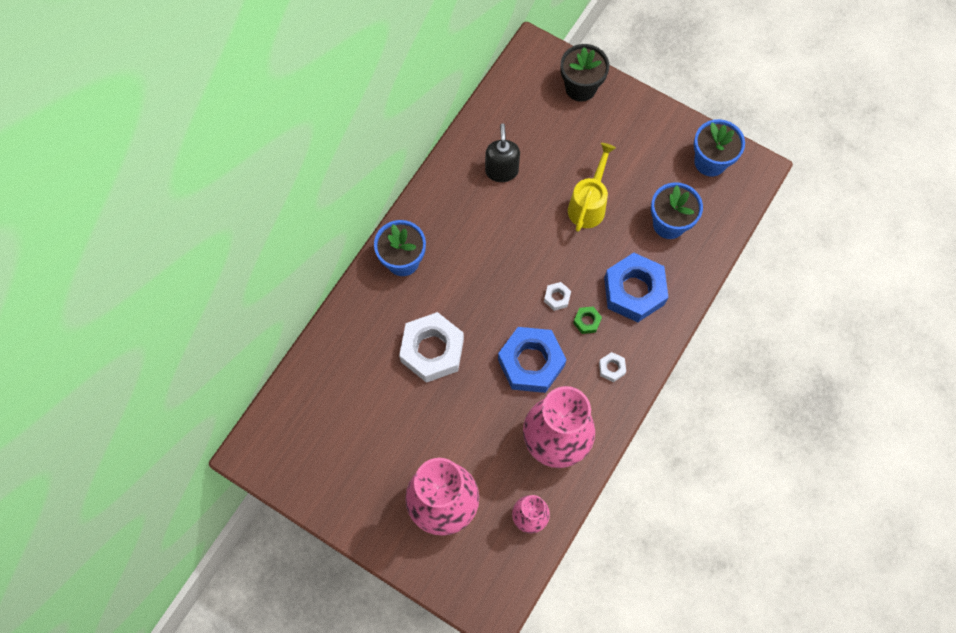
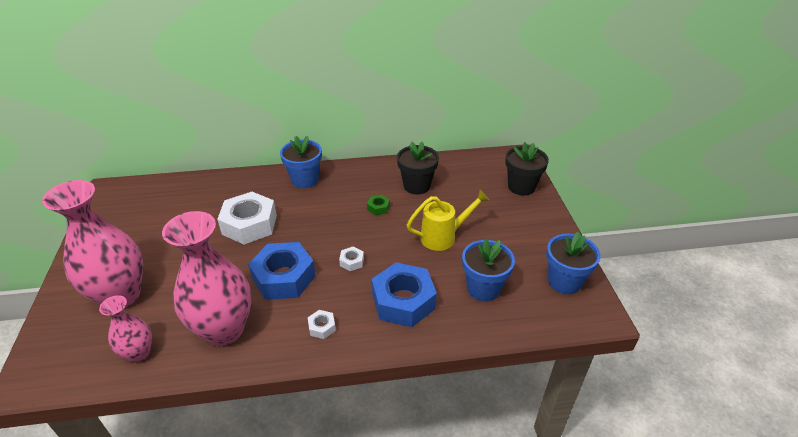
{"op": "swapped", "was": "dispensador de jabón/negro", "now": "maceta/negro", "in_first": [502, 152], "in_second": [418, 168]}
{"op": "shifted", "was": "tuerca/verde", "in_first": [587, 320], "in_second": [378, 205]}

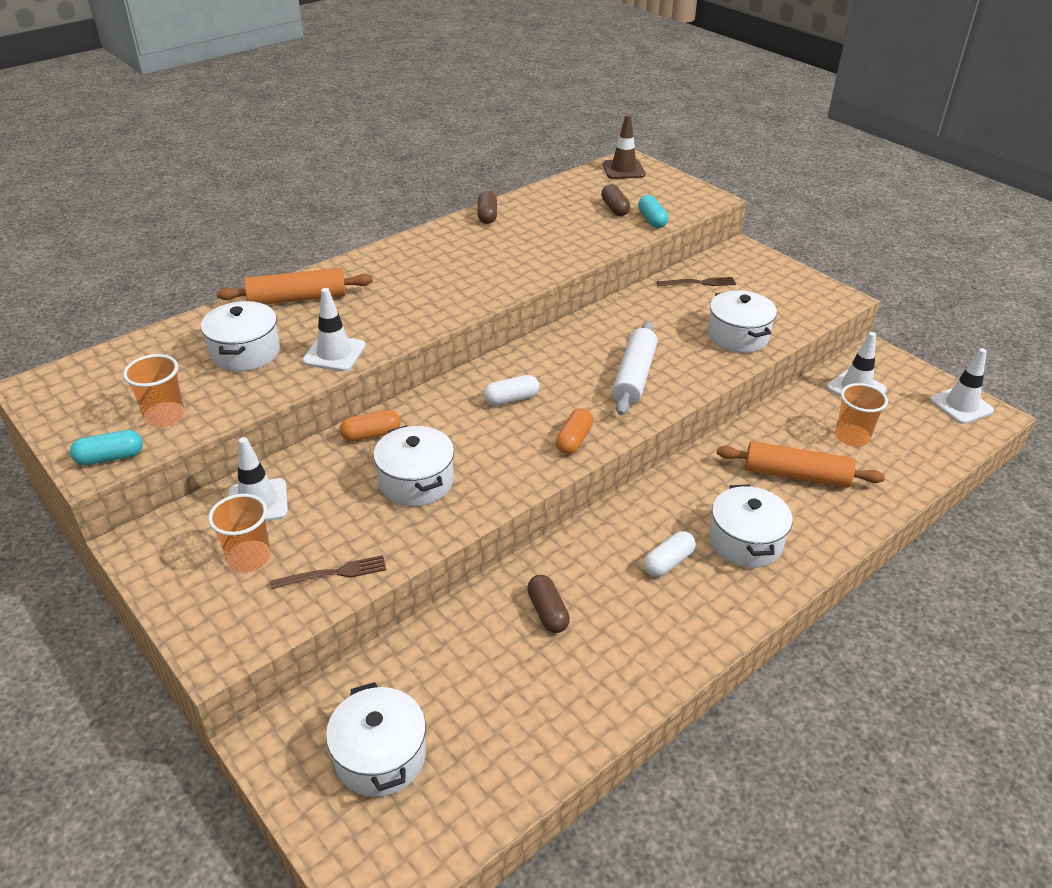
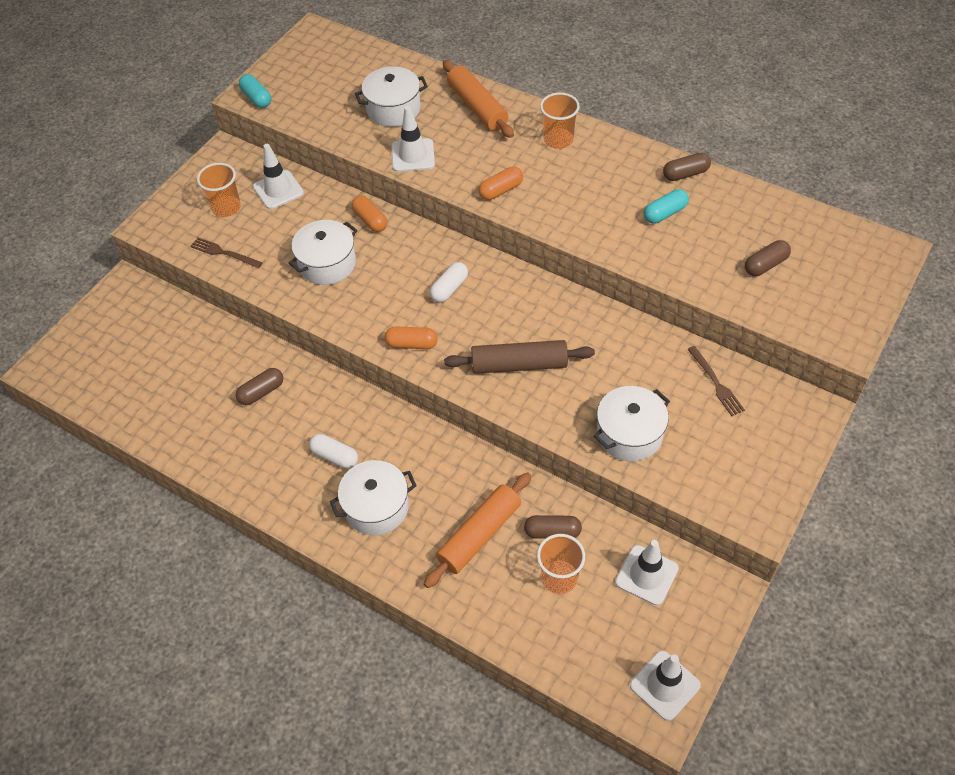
{"op": "shifted", "was": "vaso/naranja", "in_first": [154, 390], "in_second": [560, 120]}
{"op": "rotated", "was": "tenedor/marrón", "in_first": [328, 572], "in_second": [226, 252], "clockwise": 150}
{"op": "gone", "was": "olla/blanco", "in_first": [376, 739]}
{"op": "rotated", "was": "cápsula/blanco", "in_first": [511, 390], "in_second": [449, 282], "clockwise": 75}
{"op": "gone", "was": "cono de tráfico/marrón", "in_first": [624, 147]}
{"op": "repainted", "was": "rodillo/blanco", "now": "rodillo/marrón", "in_first": [635, 368], "in_second": [519, 357]}
{"op": "shifted", "was": "cápsula/turquesa", "in_first": [653, 211], "in_second": [666, 206]}
{"op": "rotated", "was": "rodillo/naranja", "in_first": [801, 464], "in_second": [477, 530], "clockwise": 45}
{"op": "new", "now": "cápsula/naranja", "in_second": [500, 183]}
{"op": "new", "now": "cápsula/marrón", "in_second": [553, 527]}

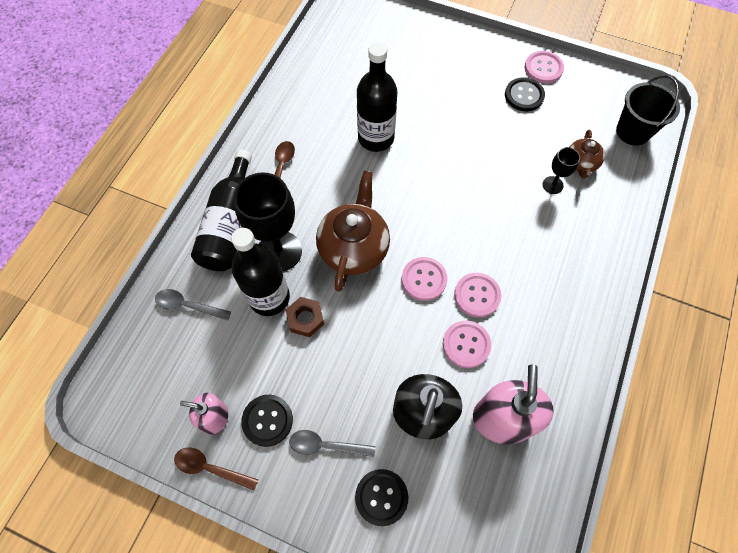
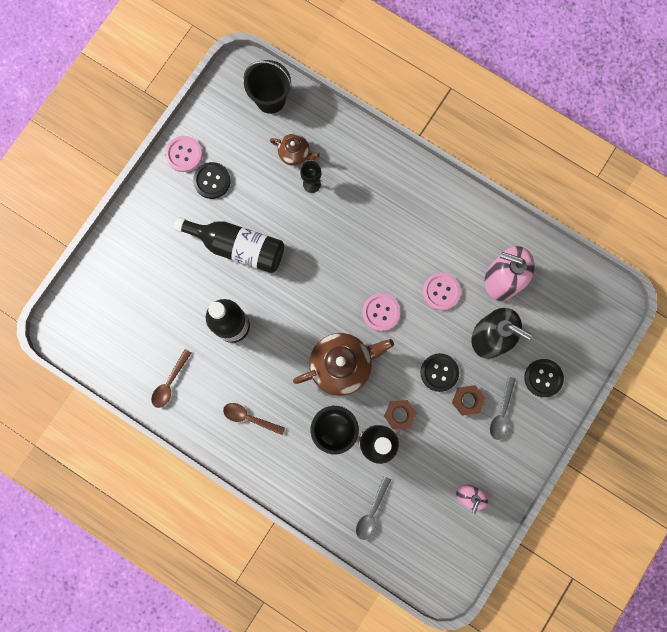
{"op": "shifted", "was": "cuchara/marrón", "in_first": [216, 469], "in_second": [171, 378]}
{"op": "shifted", "was": "botella/negro", "in_first": [221, 210], "in_second": [229, 245]}
{"op": "shifted", "was": "botón/negro", "in_first": [267, 421], "in_second": [439, 372]}
{"op": "rotated", "was": "tetera/marrón", "in_first": [353, 231], "in_second": [343, 364], "clockwise": 135}
{"op": "gone", "was": "botón/rosa", "in_first": [477, 295]}
{"op": "new", "now": "tuerca/marrón", "in_second": [469, 400]}

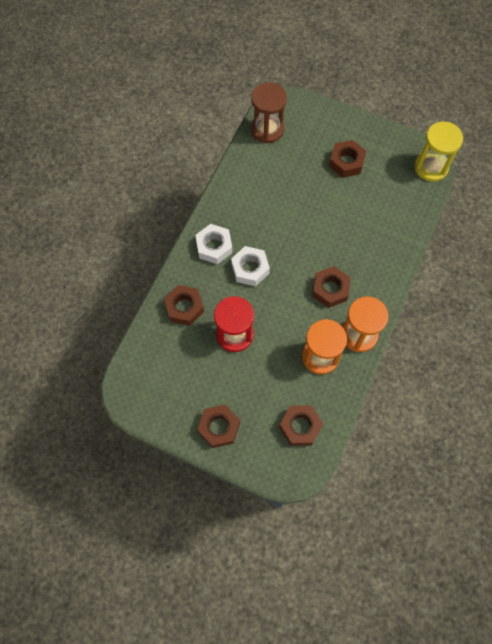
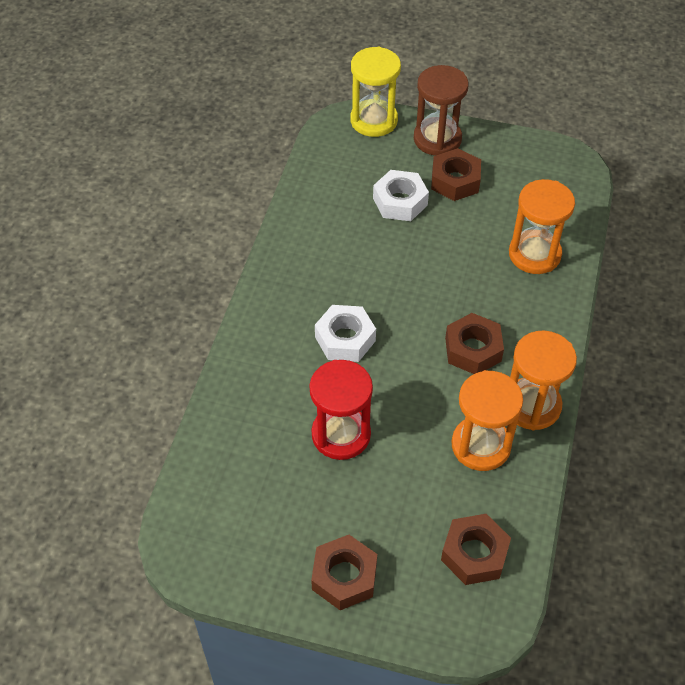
{"op": "gone", "was": "tuerca/marrón", "in_first": [184, 305]}
{"op": "shifted", "was": "tuerca/blanco", "in_first": [214, 244], "in_second": [401, 195]}
{"op": "shifted", "was": "reloj de arena/marrón", "in_first": [269, 112], "in_second": [441, 110]}
{"op": "shifted", "was": "reloj de arena/amarillo", "in_first": [439, 151], "in_second": [375, 92]}
{"op": "new", "now": "reloj de arena/naranja", "in_second": [542, 226]}

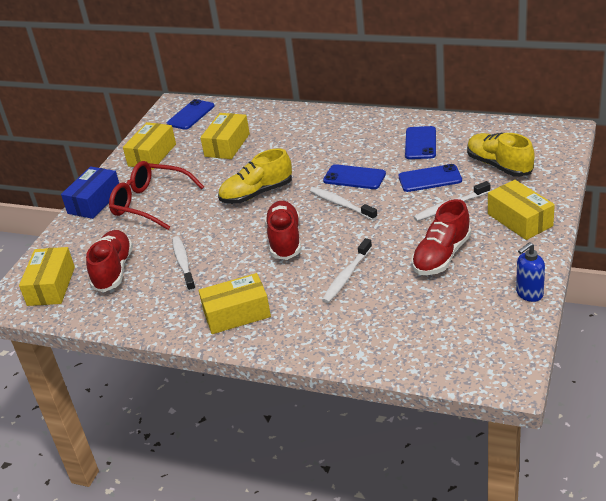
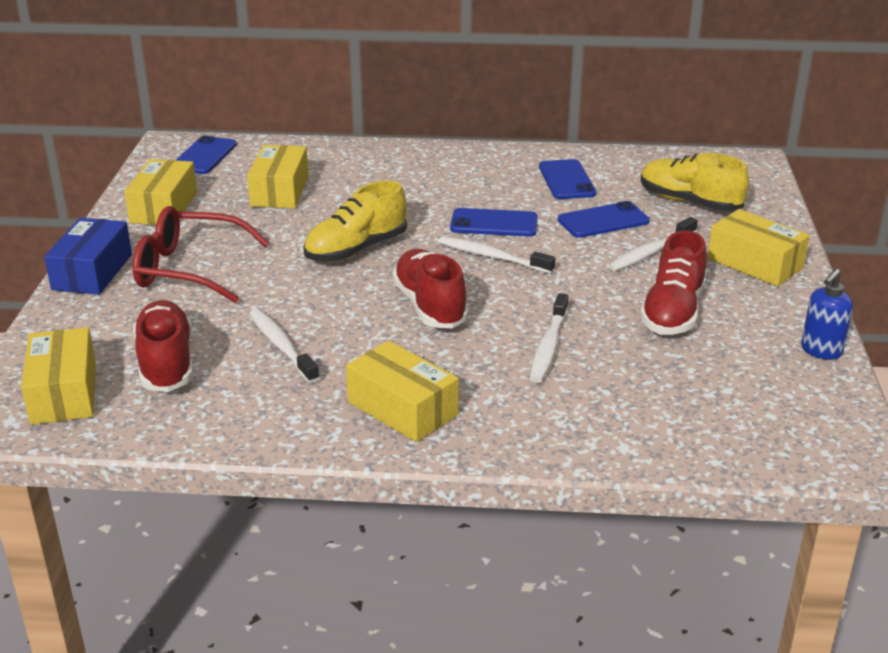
{"op": "rotated", "was": "caja/amarillo", "in_first": [235, 303], "in_second": [402, 391], "clockwise": 75}

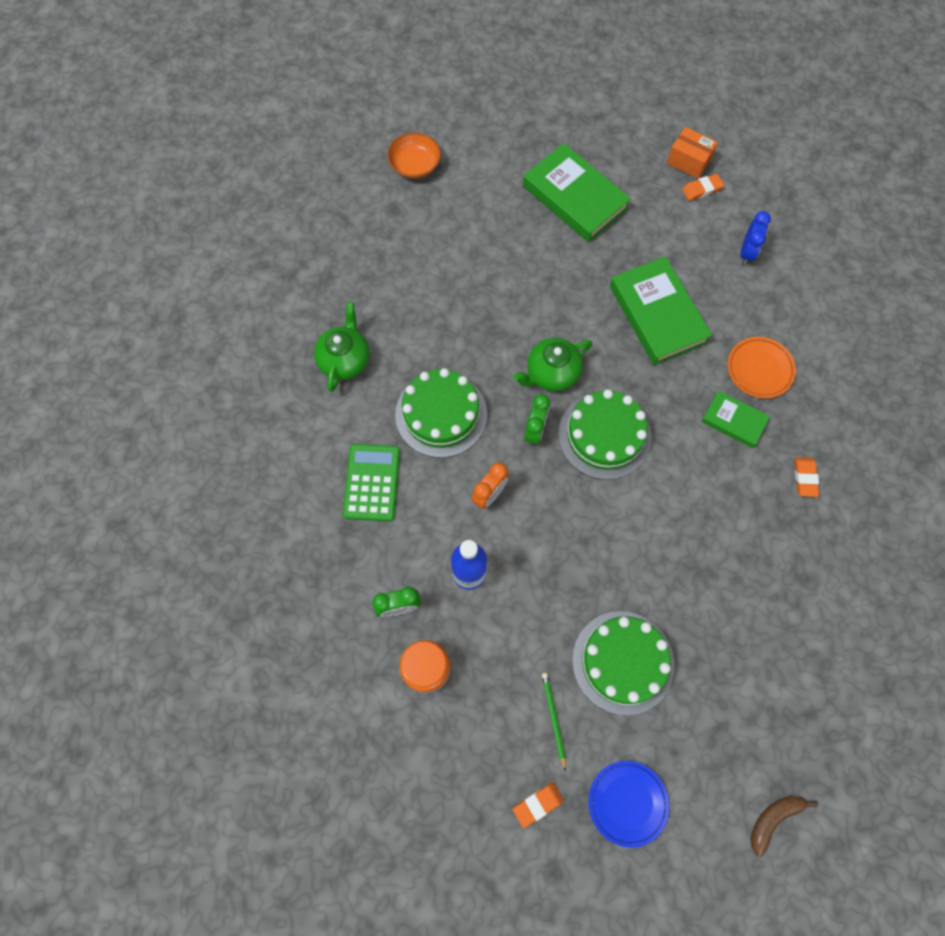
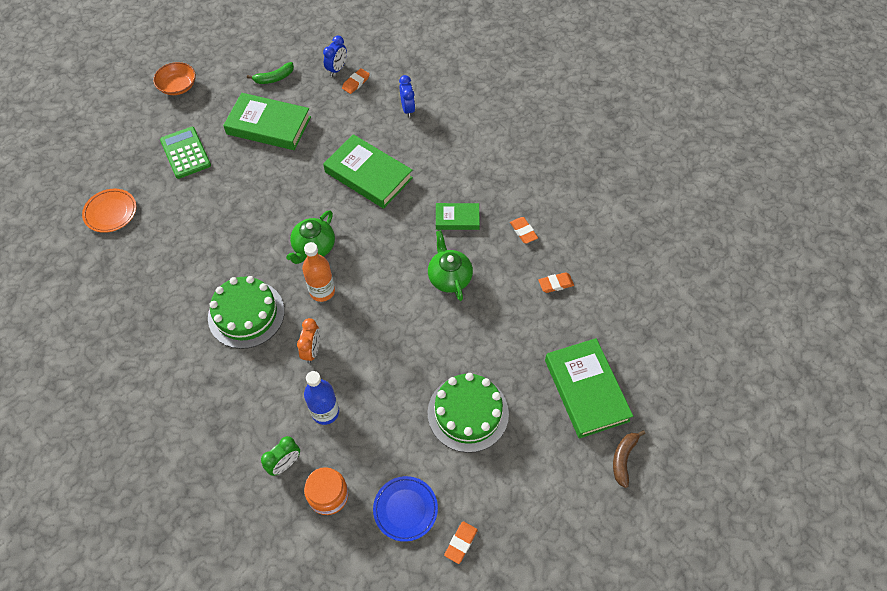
{"op": "shifted", "was": "tetera/verde", "in_first": [342, 347], "in_second": [450, 265]}
{"op": "shifted", "was": "calculadora/verde", "in_first": [371, 483], "in_second": [185, 153]}
{"op": "shifted", "was": "cuenco/naranja", "in_first": [414, 155], "in_second": [174, 78]}
{"op": "swapped", "was": "despertador/verde", "now": "botella/naranja", "in_first": [537, 420], "in_second": [318, 272]}
{"op": "gone", "was": "lápiz/verde", "in_first": [554, 722]}
{"op": "gone", "was": "tarta/verde", "in_first": [604, 434]}
{"op": "shifted", "was": "plato/azul", "in_first": [628, 804], "in_second": [405, 509]}
{"op": "swapped", "was": "caja/naranja", "now": "despertador/azul", "in_first": [692, 153], "in_second": [335, 56]}
{"op": "shifted", "was": "plato/naranja", "in_first": [761, 368], "in_second": [109, 211]}
{"op": "new", "now": "plátano/verde", "in_second": [270, 73]}
{"op": "new", "now": "goma de borrar/naranja", "in_second": [556, 282]}
{"op": "new", "now": "libro/verde", "in_second": [589, 388]}

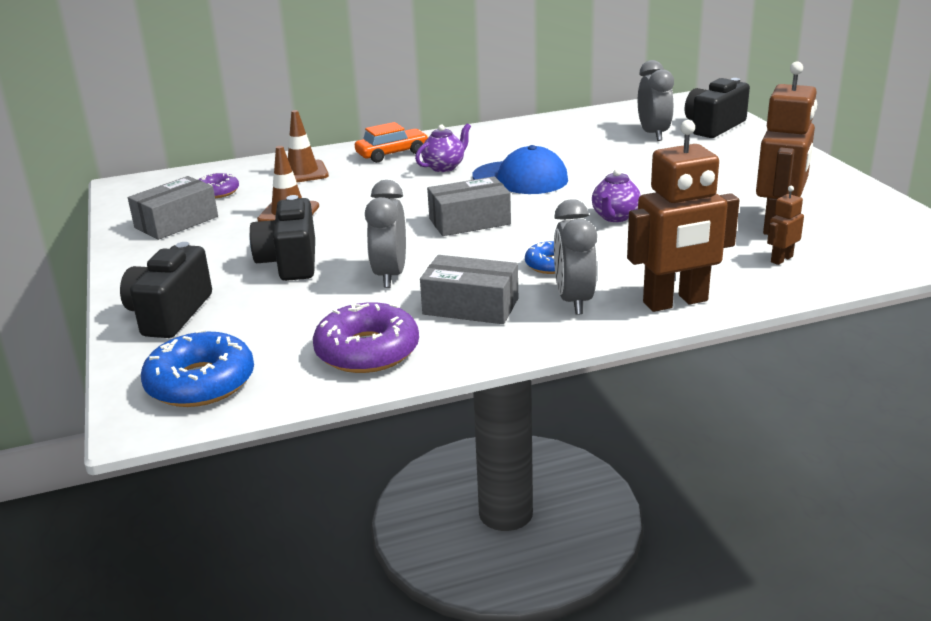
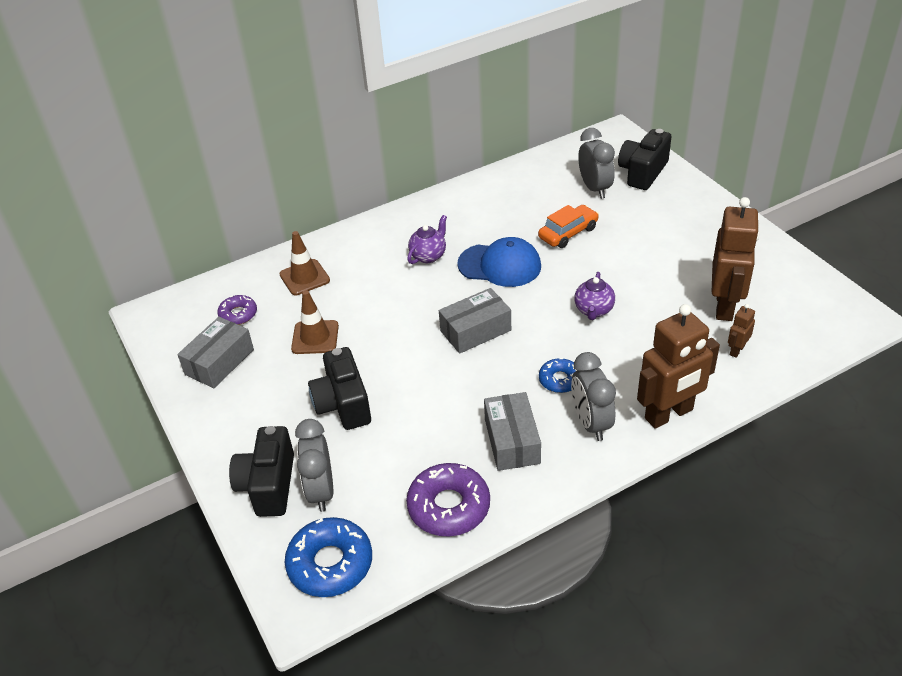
{"op": "shifted", "was": "coche/naranja", "in_first": [392, 142], "in_second": [568, 226]}
{"op": "shifted", "was": "despertador/gris", "in_first": [385, 234], "in_second": [314, 465]}
{"op": "rotated", "was": "caja/gris", "in_first": [469, 289], "in_second": [512, 431], "clockwise": 75}

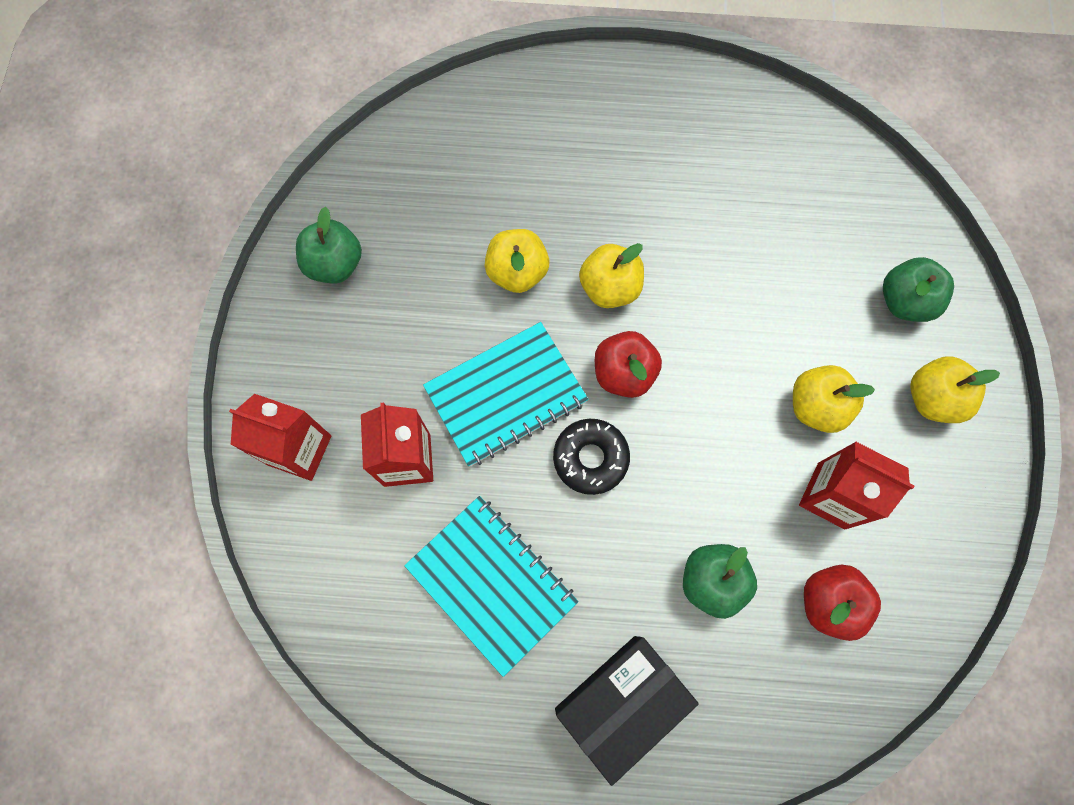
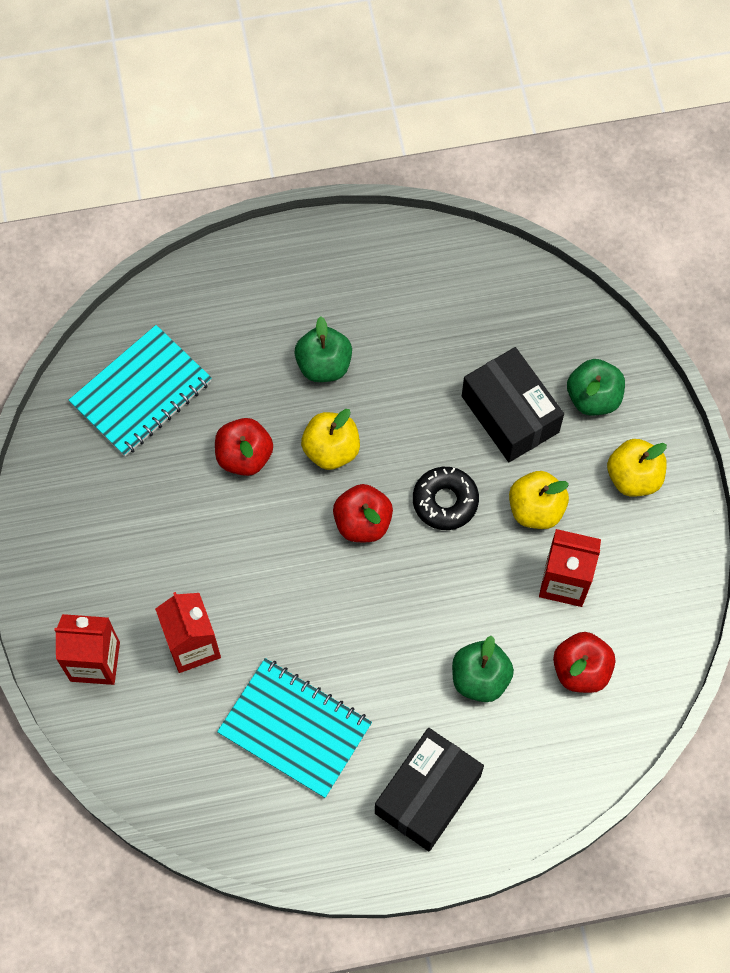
{"op": "shifted", "was": "manzana/verde", "in_first": [329, 245], "in_second": [323, 349]}
{"op": "shifted", "was": "cuaderno/turquesa", "in_first": [505, 394], "in_second": [140, 390]}
{"op": "repainted", "was": "manzana/amarillo", "now": "manzana/rojo", "in_first": [517, 261], "in_second": [244, 447]}
{"op": "shifted", "was": "rosquilla/negro", "in_first": [591, 457], "in_second": [446, 498]}
{"op": "new", "now": "caja/negro", "in_second": [513, 404]}

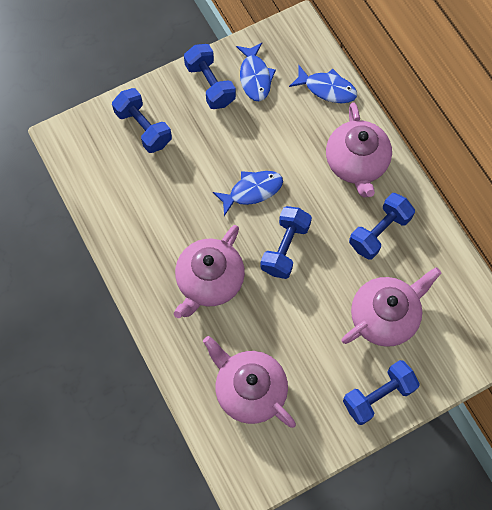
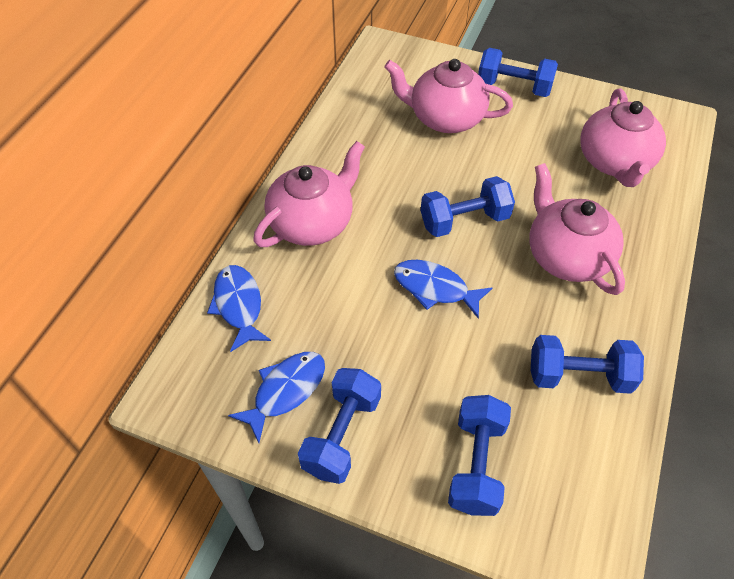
{"op": "rotated", "was": "tetera/rosa", "in_first": [209, 271], "in_second": [577, 229], "clockwise": -105}
{"op": "shifted", "was": "mancuerna/azul", "in_first": [382, 226], "in_second": [587, 364]}

